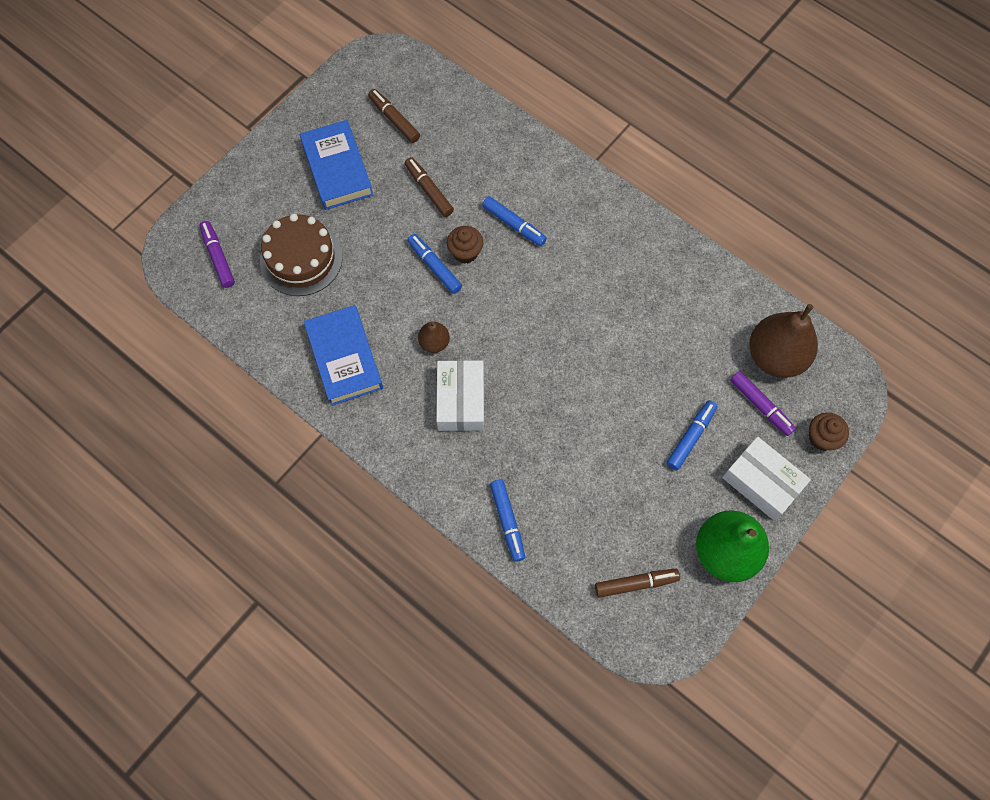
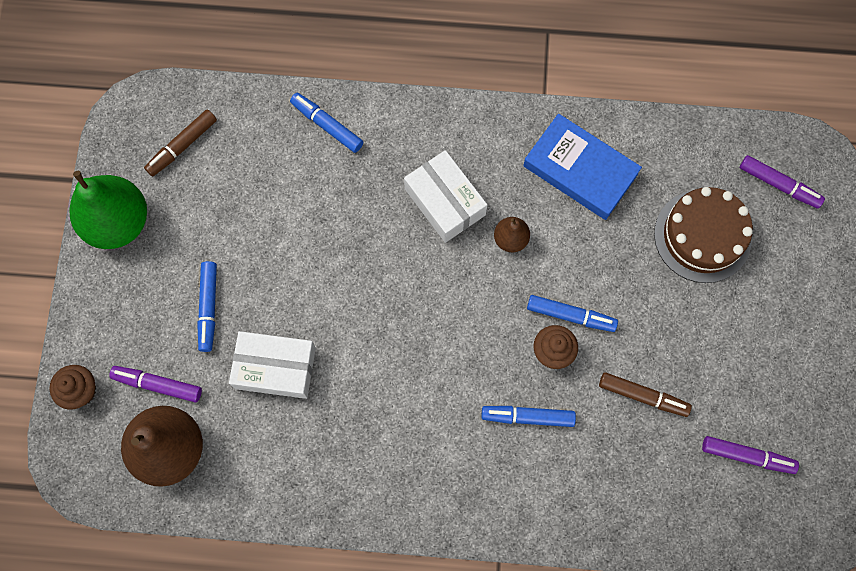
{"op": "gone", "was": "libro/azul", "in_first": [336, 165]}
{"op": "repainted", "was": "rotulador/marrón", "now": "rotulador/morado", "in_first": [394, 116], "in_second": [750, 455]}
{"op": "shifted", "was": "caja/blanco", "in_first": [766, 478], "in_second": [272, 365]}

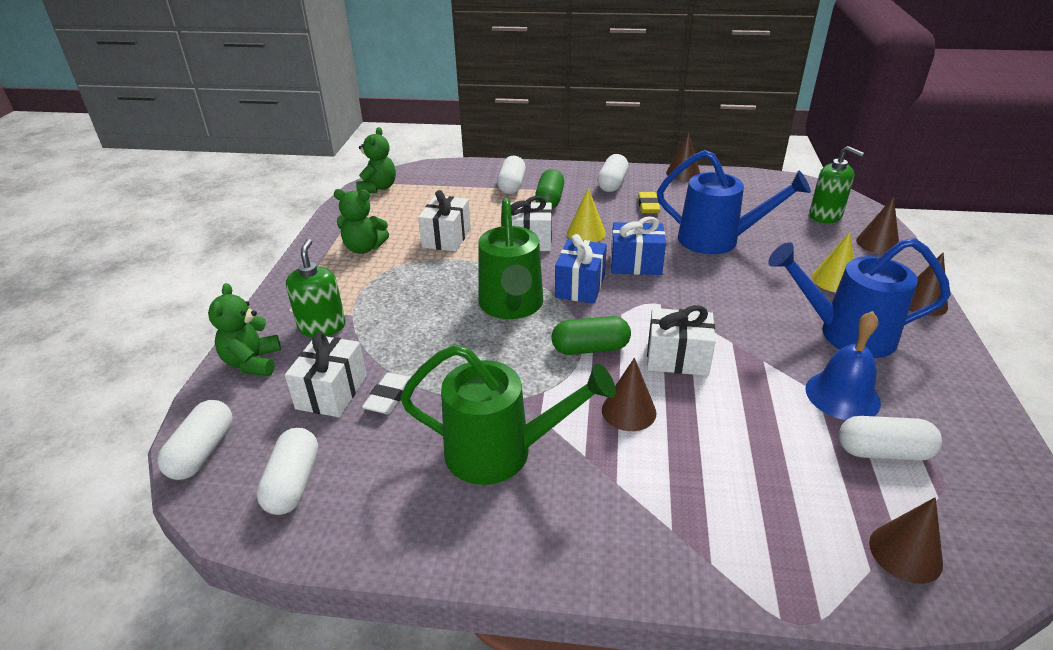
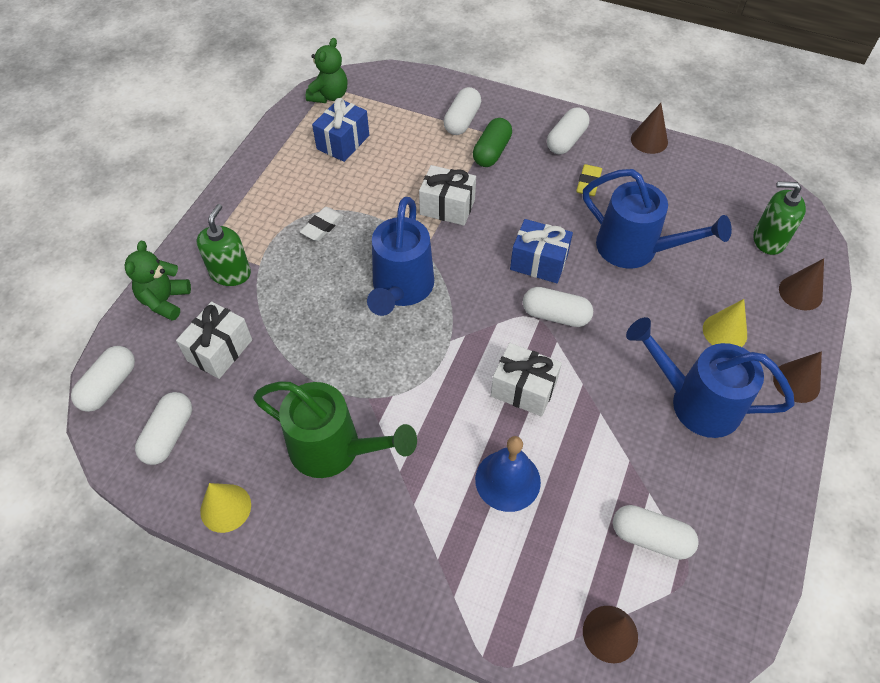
{"op": "gone", "was": "osito/verde", "in_first": [361, 221]}
{"op": "shifted", "was": "goma de borrar/blanco", "in_first": [386, 393], "in_second": [322, 224]}
{"op": "gone", "was": "regalo/blanco", "in_first": [444, 221]}
{"op": "repainted", "was": "regadera/verde", "now": "regadera/azul", "in_first": [510, 258], "in_second": [400, 256]}
{"op": "gone", "was": "cápsula/verde", "in_first": [591, 335]}
{"op": "shifted", "was": "regalo/azul", "in_first": [581, 269], "in_second": [340, 130]}
{"op": "shifted", "was": "cono/amarillo", "in_first": [586, 215], "in_second": [225, 508]}
{"op": "gone", "was": "cono/marrón", "in_first": [629, 394]}
{"op": "shifted", "was": "campana/azul", "in_first": [843, 365], "in_second": [508, 474]}
{"op": "rotated", "was": "dispensador de jabón/verde", "in_first": [836, 184], "in_second": [779, 218], "clockwise": 135}
{"op": "new", "now": "cápsula/blanco", "in_second": [558, 307]}

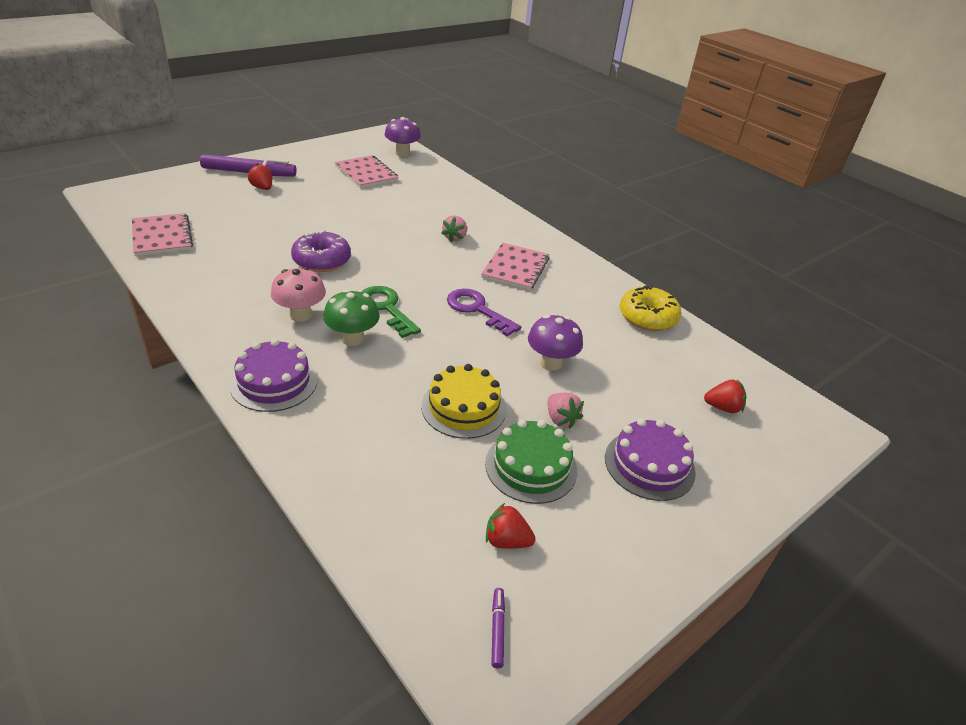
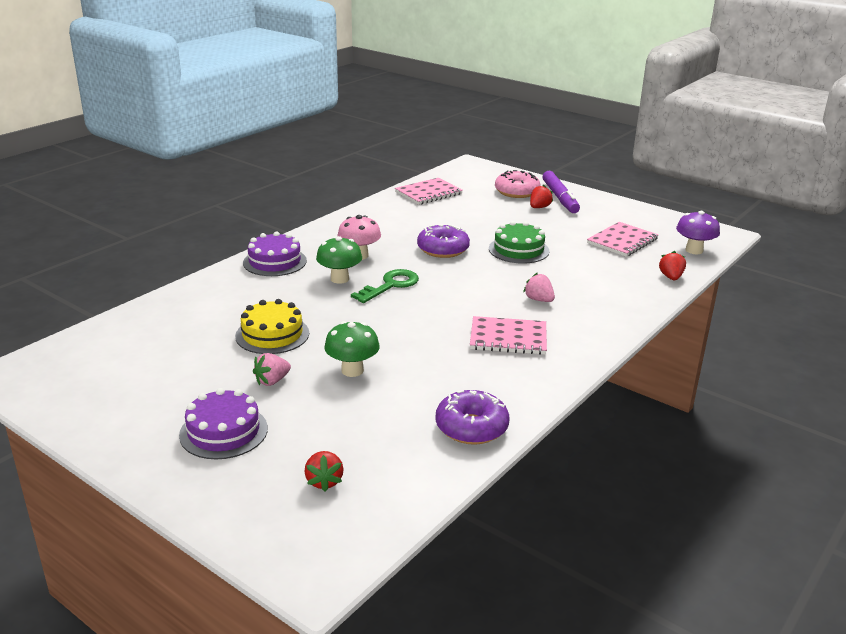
{"op": "rotated", "was": "fresa/rosa", "in_first": [454, 228], "in_second": [539, 287], "clockwise": 45}
{"op": "gone", "was": "llave/morado", "in_first": [484, 313]}
{"op": "shifted", "was": "tarta/verde", "in_first": [531, 461], "in_second": [519, 242]}
{"op": "shifted", "was": "fresa/rojo", "in_first": [511, 526], "in_second": [672, 265]}
{"op": "gone", "was": "rotulador/morado", "in_first": [498, 628]}
{"op": "repainted", "was": "seta/morado", "now": "seta/verde", "in_first": [555, 342], "in_second": [352, 349]}
{"op": "repainted", "was": "rosquilla/amarillo", "now": "rosquilla/morado", "in_first": [650, 308], "in_second": [473, 417]}
{"op": "new", "now": "rosquilla/rosa", "in_second": [517, 184]}

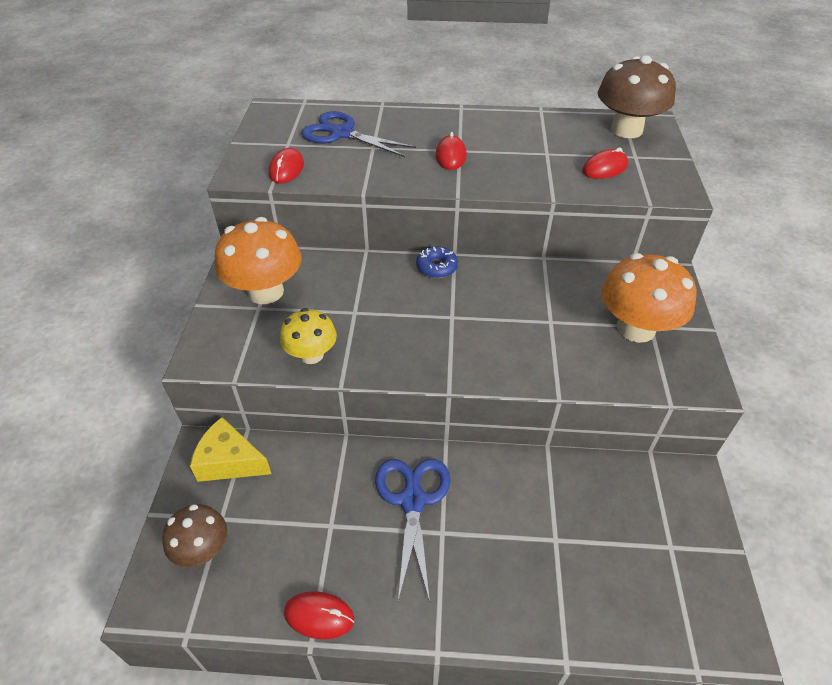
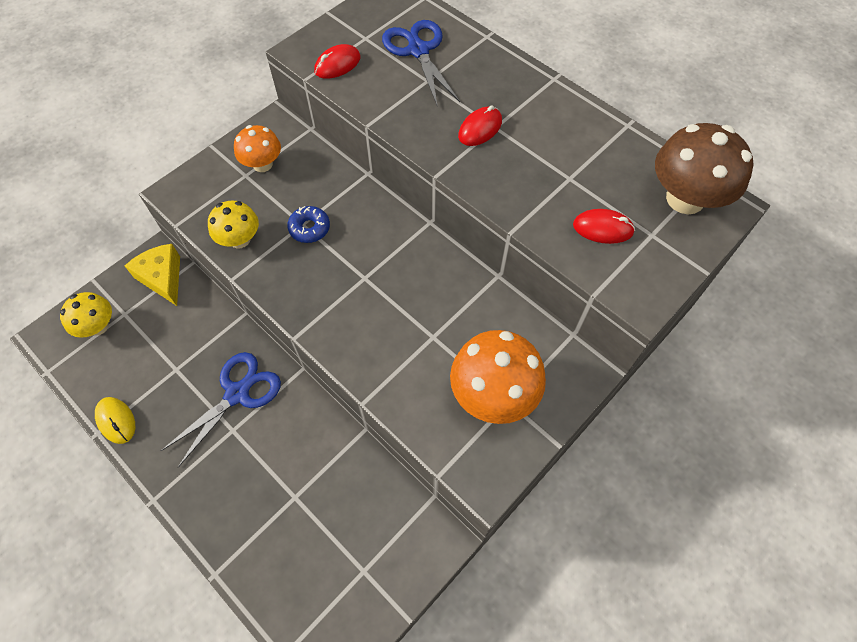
{"op": "repainted", "was": "seta/marrón", "now": "seta/amarillo", "in_first": [194, 535], "in_second": [86, 315]}
{"op": "scaled", "was": "seta/naranja", "in_first": [258, 260], "in_second": [257, 148], "ratio": 0.61}
{"op": "repainted", "was": "ratón/rojo", "now": "ratón/amarillo", "in_first": [319, 615], "in_second": [115, 420]}
{"op": "shifted", "was": "rosquilla/azul", "in_first": [437, 262], "in_second": [308, 224]}

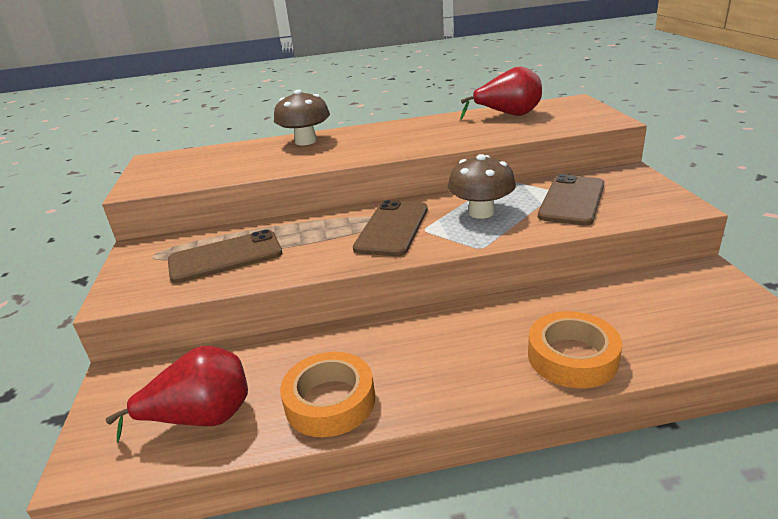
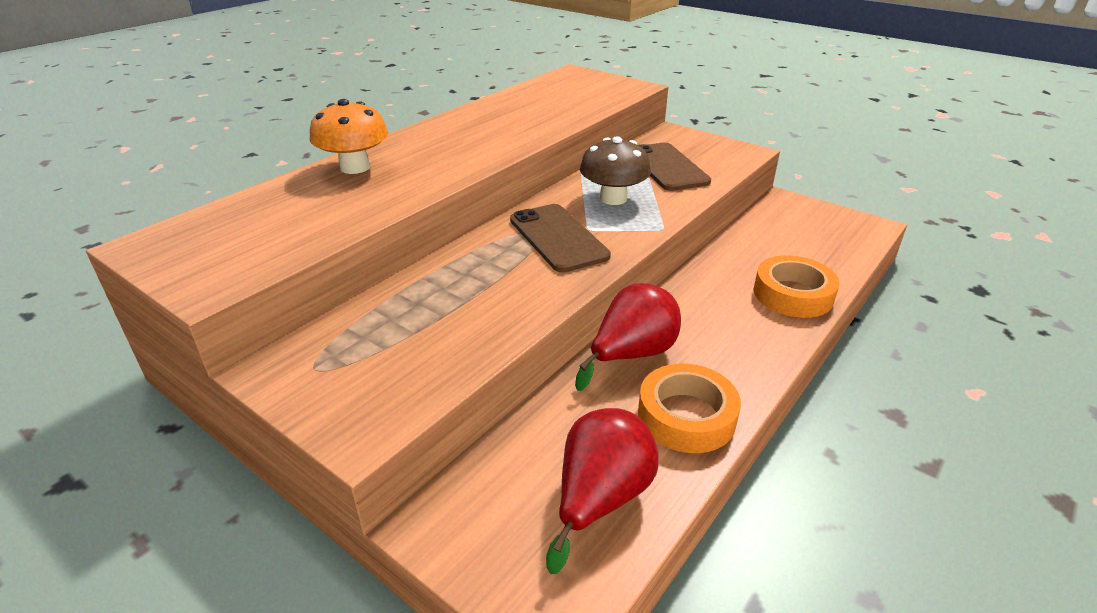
{"op": "gone", "was": "móvil/marrón", "in_first": [225, 256]}
{"op": "repainted", "was": "seta/marrón", "now": "seta/naranja", "in_first": [302, 117], "in_second": [349, 136]}
{"op": "shifted", "was": "pera/rojo", "in_first": [501, 93], "in_second": [628, 337]}

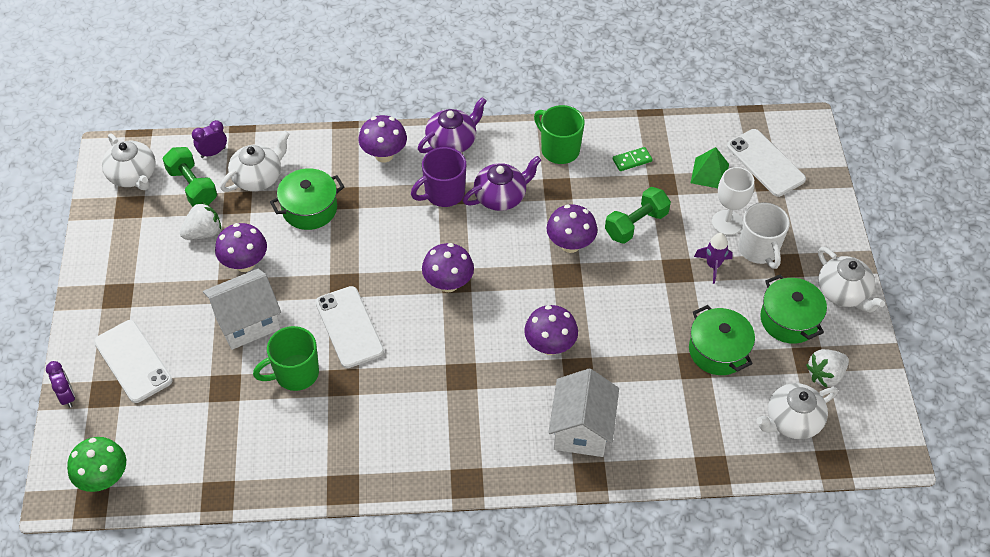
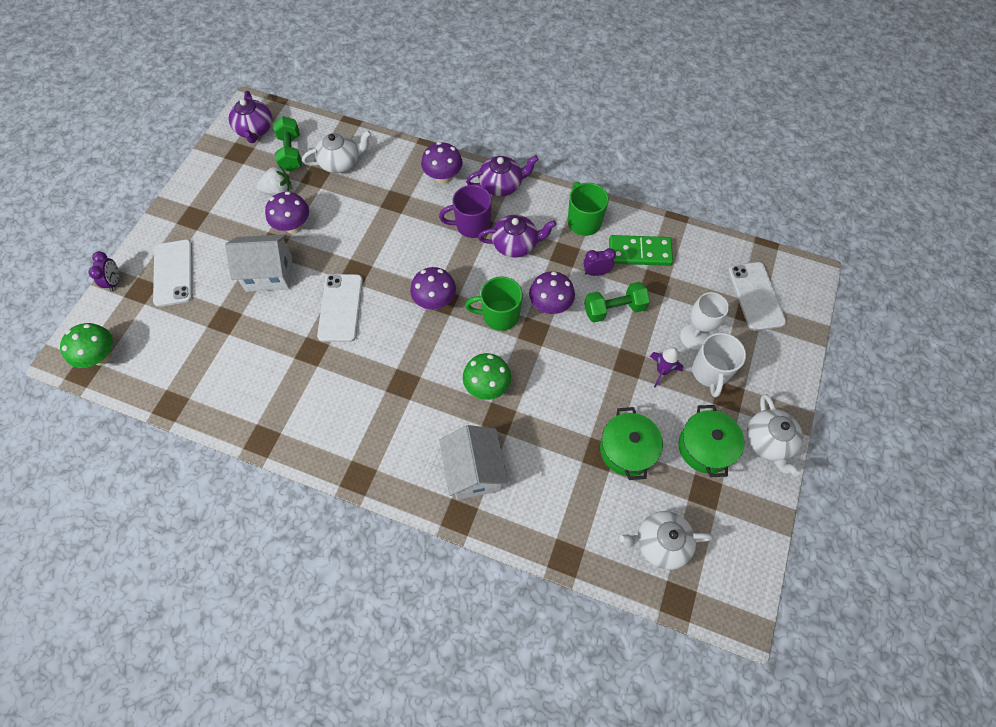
{"op": "repainted", "was": "tetera/blanco", "now": "tetera/morado", "in_first": [129, 161], "in_second": [250, 117]}
{"op": "shifted", "was": "despertador/morado", "in_first": [209, 139], "in_second": [600, 262]}
{"op": "shifted", "was": "taza/verde", "in_first": [286, 358], "in_second": [494, 303]}
{"op": "gone", "was": "olla/verde", "in_first": [307, 199]}
{"op": "repainted", "was": "seta/morado", "now": "seta/verde", "in_first": [551, 330], "in_second": [487, 376]}
{"op": "rotated", "was": "casa/blanco", "in_first": [584, 413], "in_second": [473, 462], "clockwise": -45}
{"op": "scaled", "was": "ficha de dominó/verde", "in_first": [632, 159], "in_second": [641, 250], "ratio": 1.9}
{"op": "gone", "was": "pirámide/verde", "in_first": [710, 167]}
{"op": "gone", "was": "fresa/blanco", "in_first": [827, 368]}

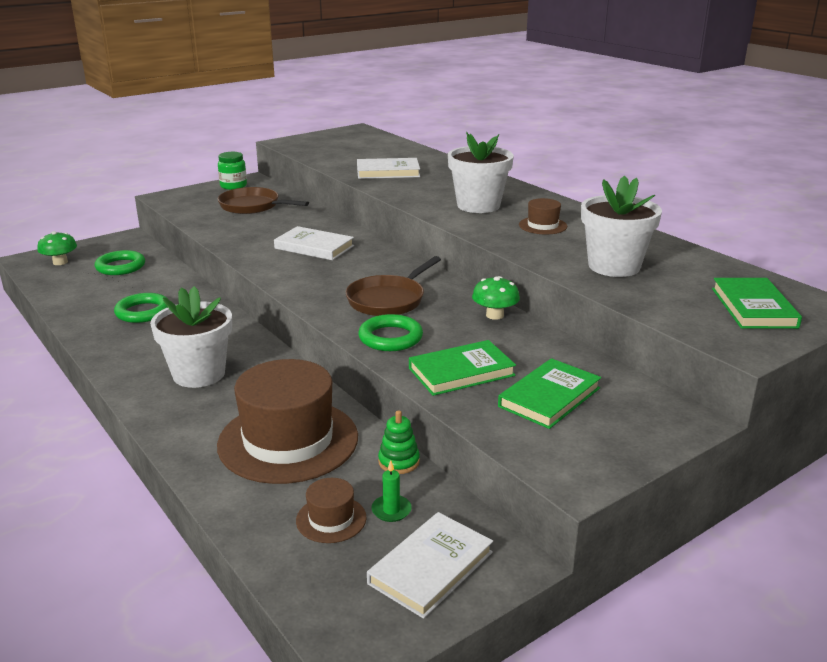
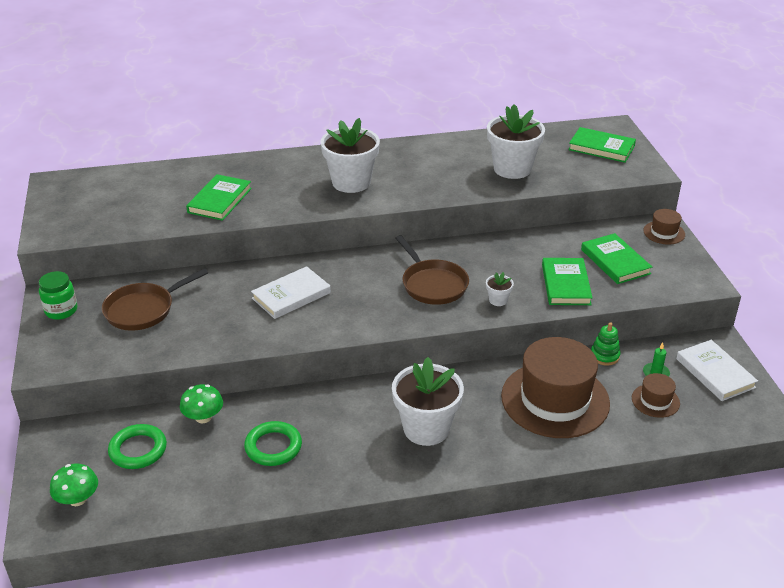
{"op": "repainted", "was": "libro/blanco", "now": "libro/verde", "in_first": [388, 168], "in_second": [219, 197]}
{"op": "swapped", "was": "anillo/verde", "now": "maceta/blanco", "in_first": [390, 332], "in_second": [500, 289]}
{"op": "shifted", "was": "seta/verde", "in_first": [496, 298], "in_second": [201, 403]}
{"op": "shifted", "was": "sombrero/marrón", "in_first": [543, 216], "in_second": [664, 227]}

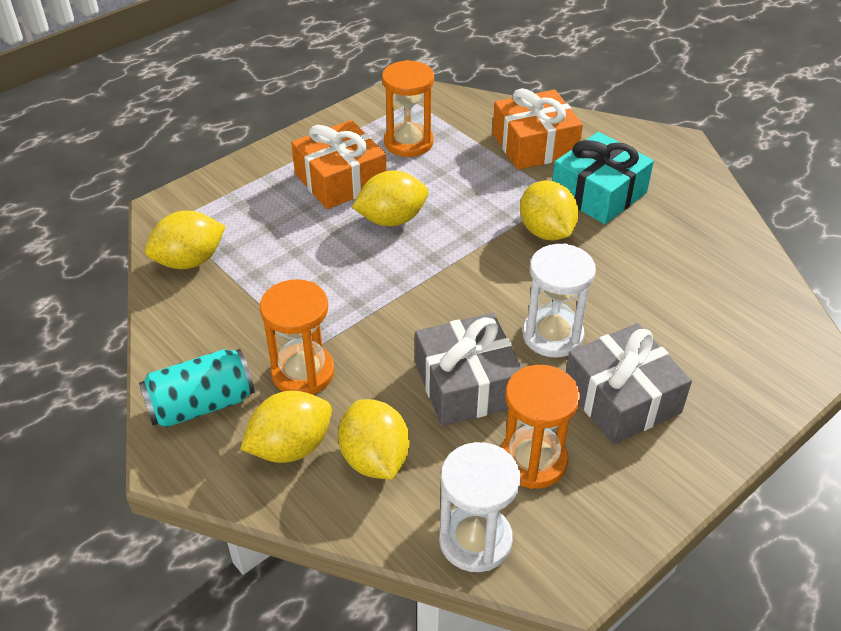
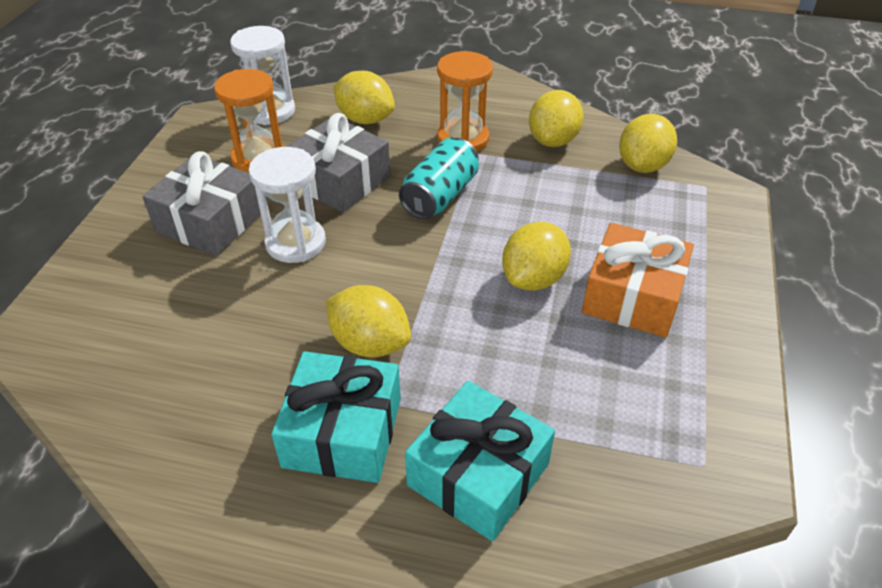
{"op": "shifted", "was": "lata/turquesa", "in_first": [197, 388], "in_second": [439, 179]}
{"op": "shifted", "was": "limón/amarillo", "in_first": [286, 427], "in_second": [556, 118]}
{"op": "gone", "was": "reloj de arena/naranja", "in_first": [408, 108]}
{"op": "repainted", "was": "regalo/naranja", "now": "regalo/turquesa", "in_first": [537, 129], "in_second": [480, 461]}

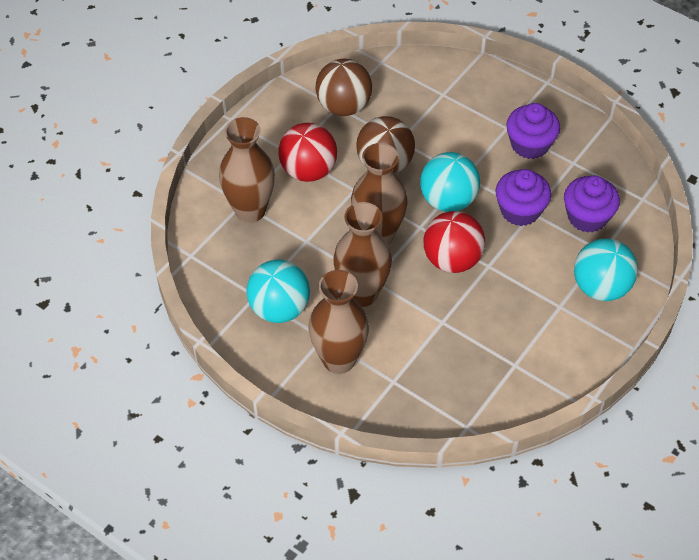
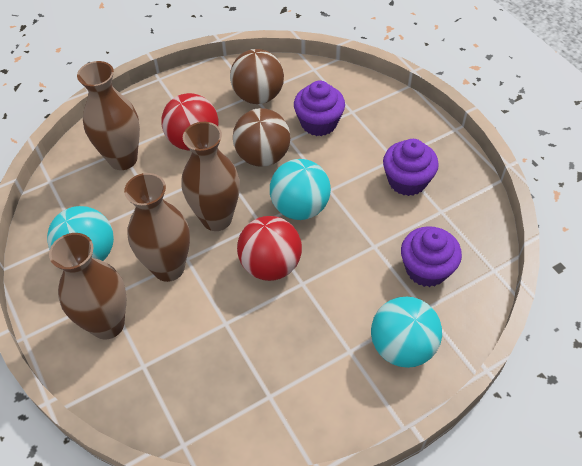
{"op": "shifted", "was": "magdalena/morado", "in_first": [523, 197], "in_second": [319, 108]}

